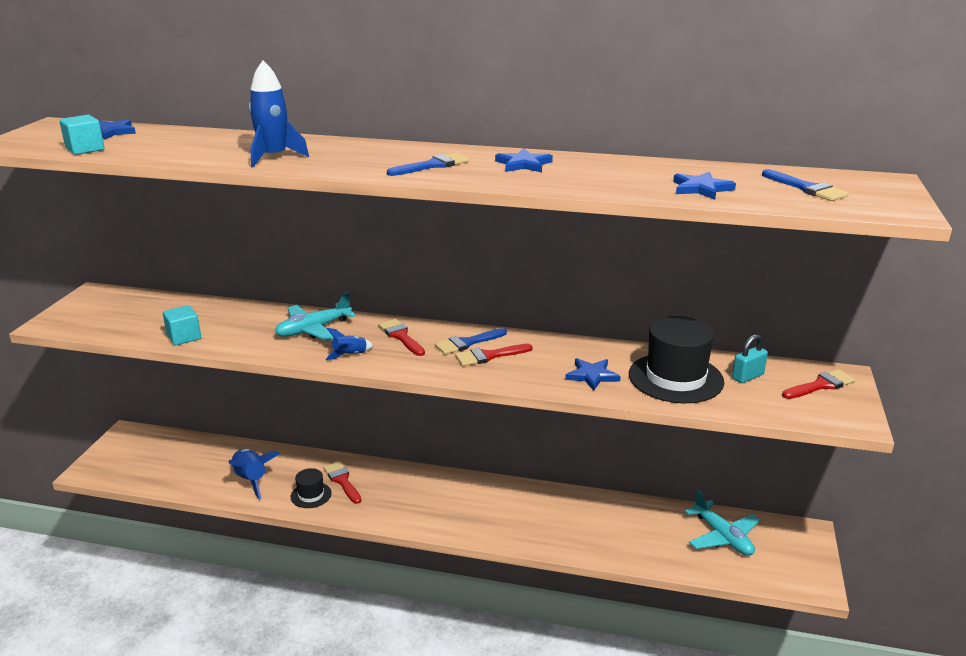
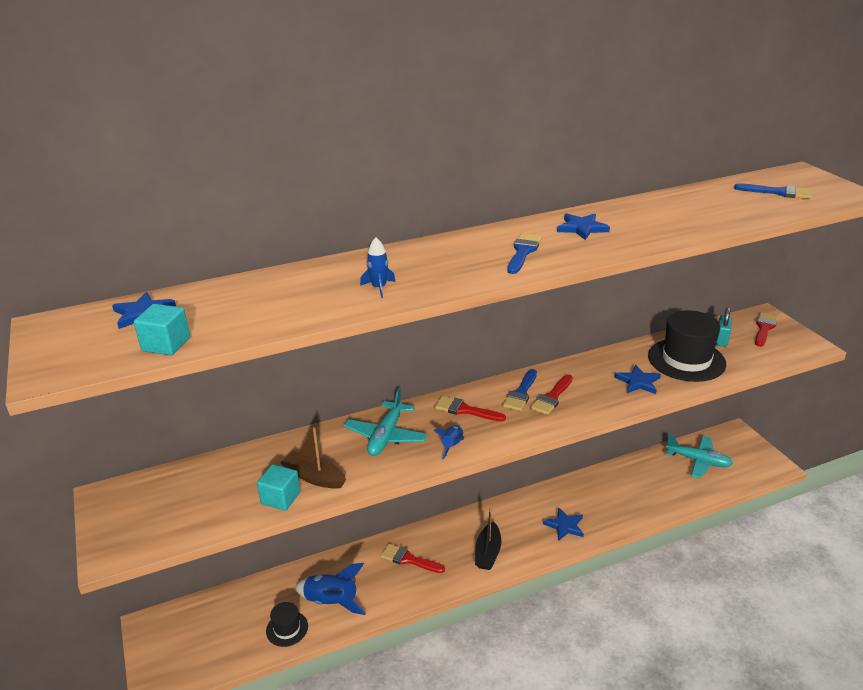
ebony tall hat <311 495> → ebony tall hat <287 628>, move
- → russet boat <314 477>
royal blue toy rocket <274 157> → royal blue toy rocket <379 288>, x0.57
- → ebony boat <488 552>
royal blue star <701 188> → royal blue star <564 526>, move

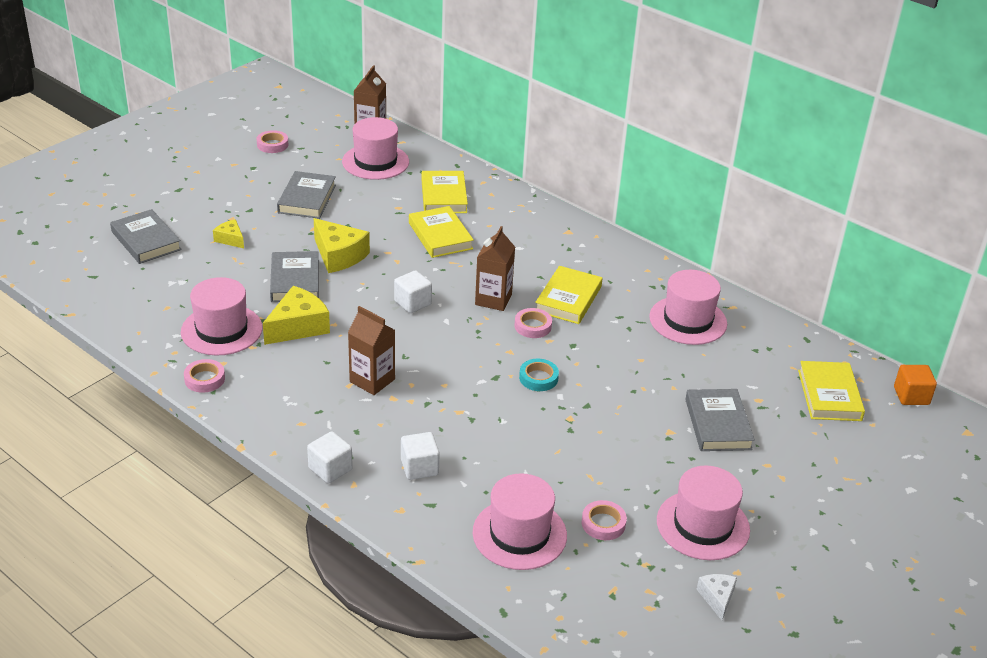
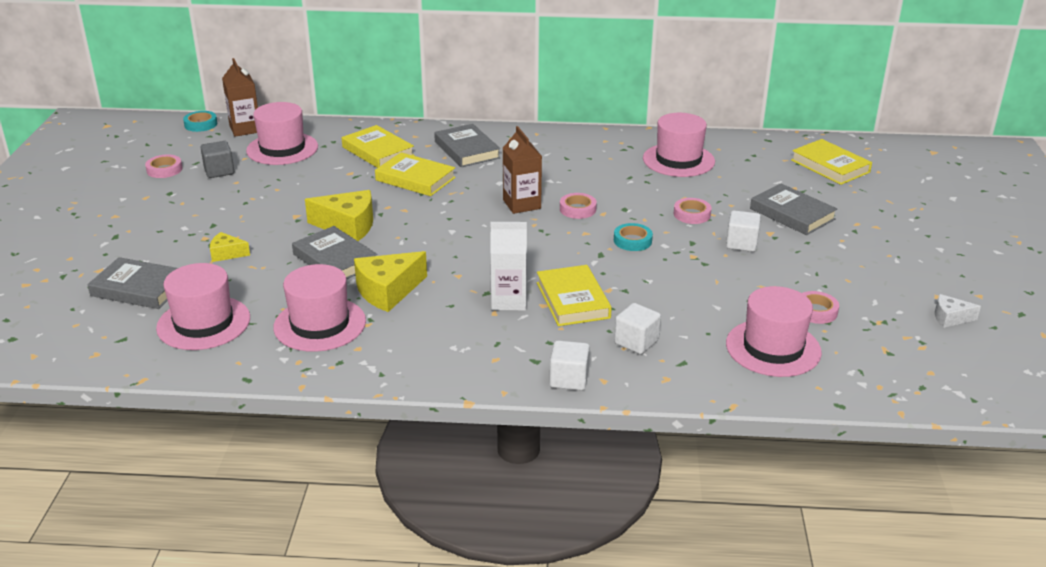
rosy tall hat <703 525> → rosy tall hat <203 323>, move
- → turquoise sticky tape <201 124>
- → gray cube <219 171>
bright yellow cheese <298 327> → bright yellow cheese <388 291>, 135 degrees counterclockwise
gray book <307 199> → gray book <467 150>, move
russet carton <372 380> → pure white carton <509 301>
bright yellow book <568 299> → bright yellow book <573 300>, move
rosy sticky tape <204 379> → rosy sticky tape <692 214>, move
pure white cube <412 303> → pure white cube <741 243>, move
pure white cheese <717 598> → pure white cheese <950 318>, 45 degrees counterclockwise
orange cube <911 396> → -

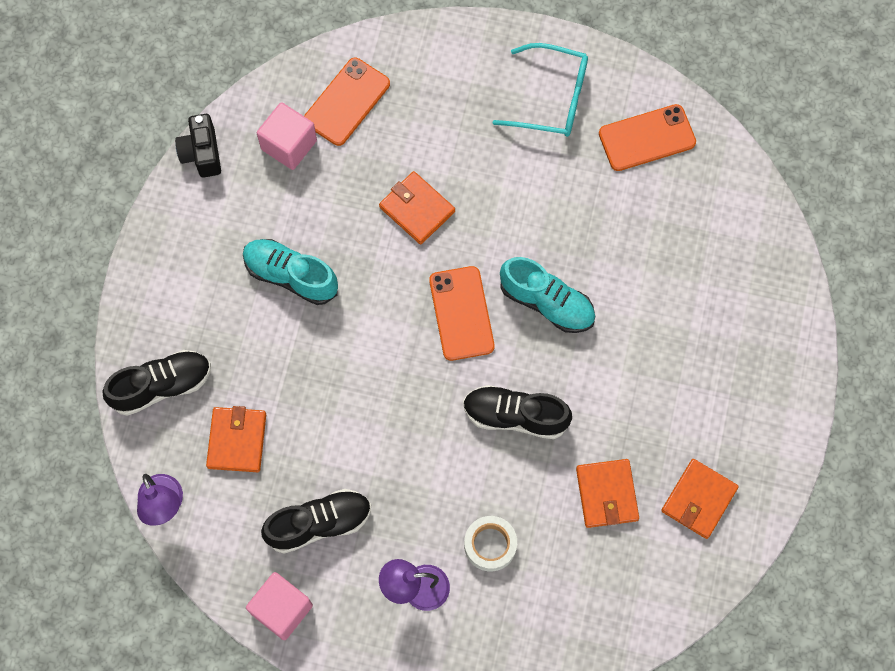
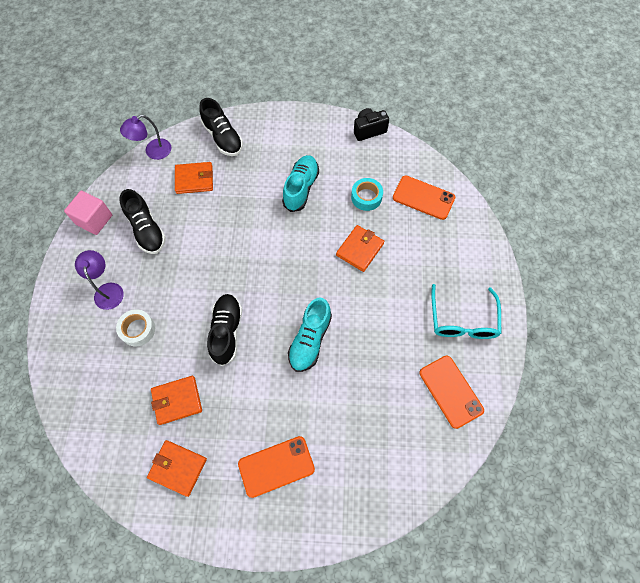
orange smartphone <461 313> → orange smartphone <276 466>, move
- → turquoise sticky tape <366 197>
rosy cube <289 145> → -

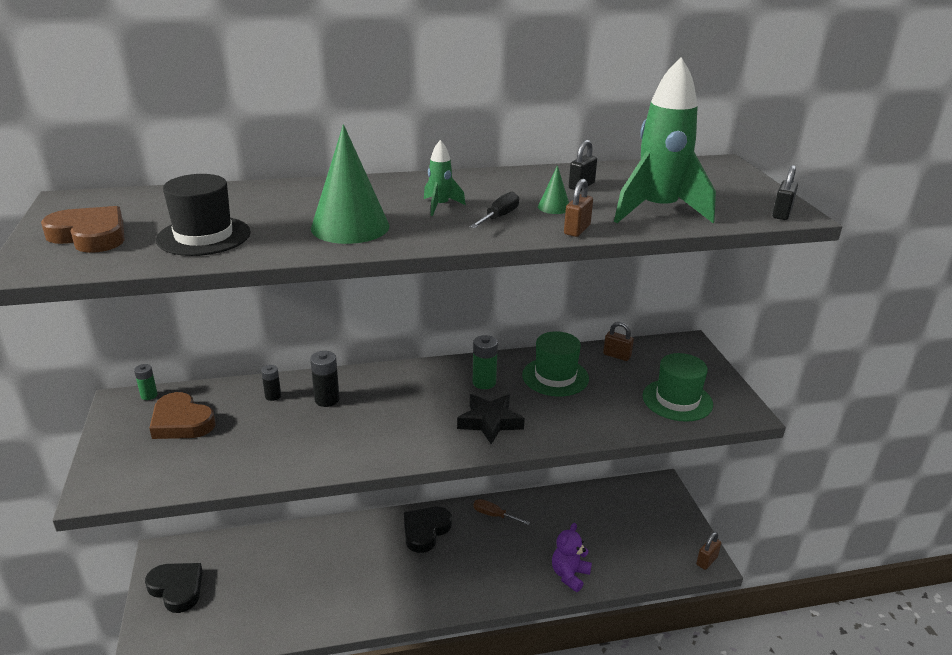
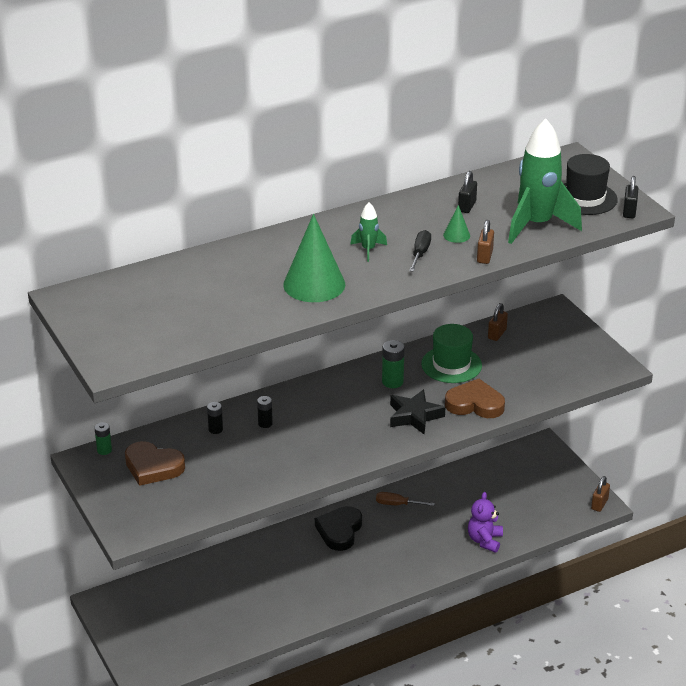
ebony power cell <327 399> → ebony power cell <265 423>, x0.65
russet heart shape <90 235> → russet heart shape <475 404>, move
russet padlock <617 355> → russet padlock <497 334>, 75 degrees counterclockwise
ebony tall hat <204 236> → ebony tall hat <585 198>, move
ebony heart shape <177 588> → -
green tall hat <677 400> → -

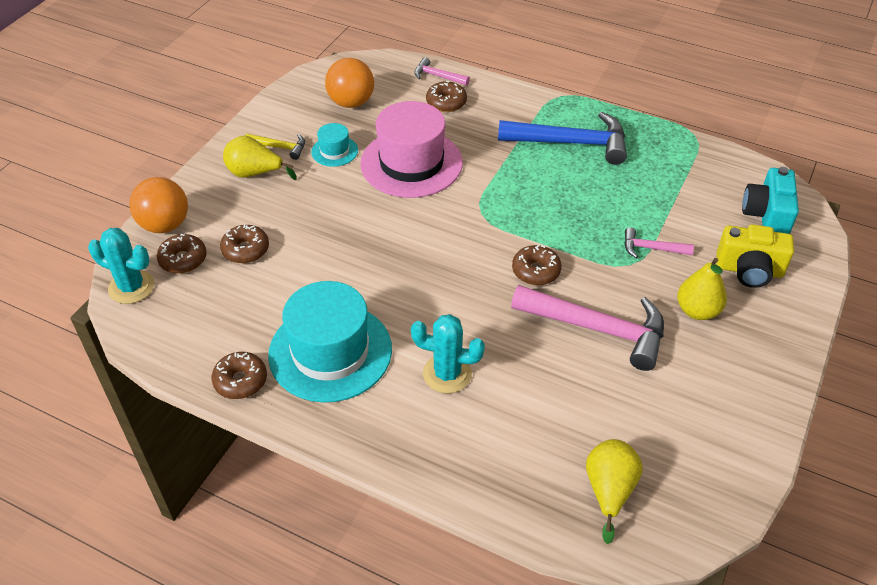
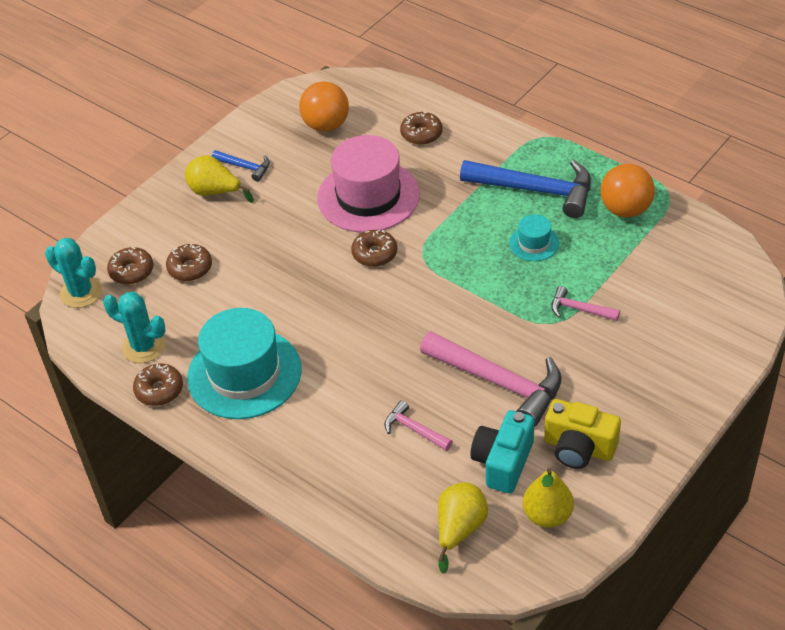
turquoise saguaro cactus <447 374> → turquoise saguaro cactus <144 347>, move
bright yellow hammer <280 147> → royal blue hammer <245 167>
russet doughnut <536 271> → russet doughnut <374 254>, move
rosy hammer <438 76> → rosy hammer <414 429>, move
turquoise compact camera <767 215> → turquoise compact camera <503 462>, move
turquoise tall hat <334 151> → turquoise tall hat <534 243>, move
bright yellow pear <697 311> → bright yellow pear <547 515>, move
bright yellow compact camera <749 270> → bright yellow compact camera <578 448>, move
orange sphere <165 225> → orange sphere <625 209>, move

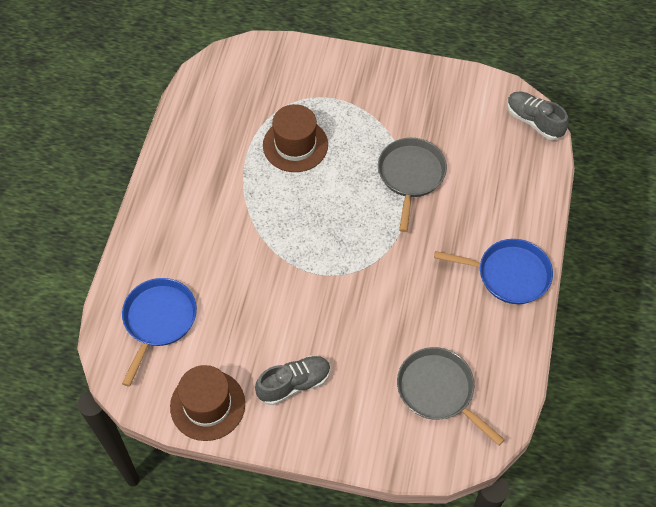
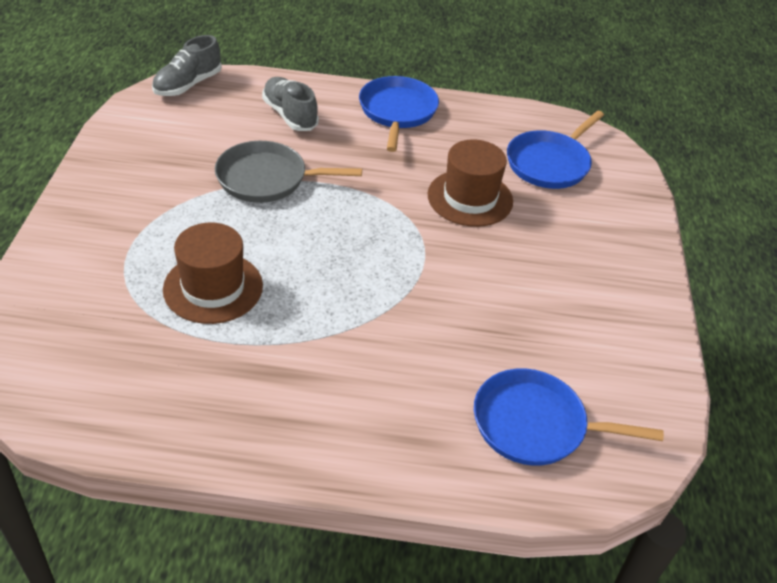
gray shoe <294 384> → gray shoe <290 115>, move
russet tall hat <207 405> → russet tall hat <470 198>, move
gray frying pan <438 390> → royal blue frying pan <549 163>

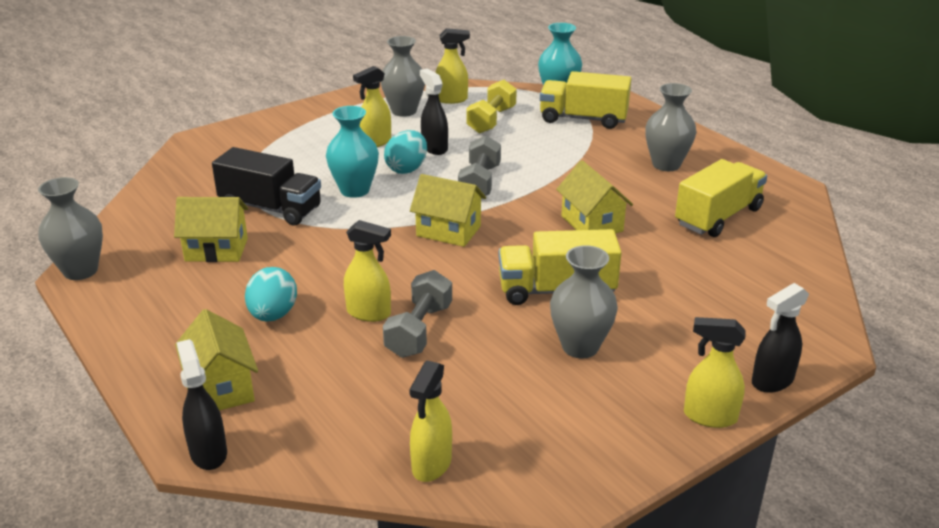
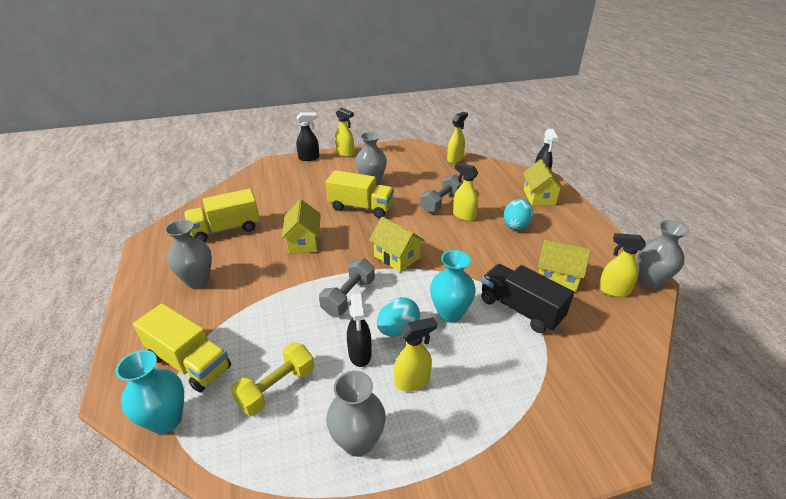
bright yellow sprayer <451 99> → bright yellow sprayer <613 290>, move

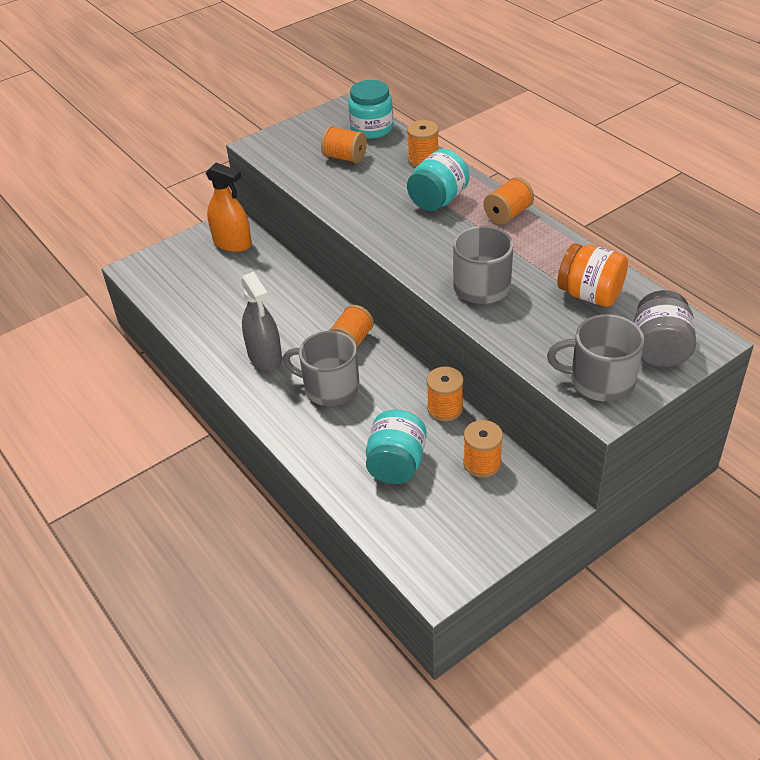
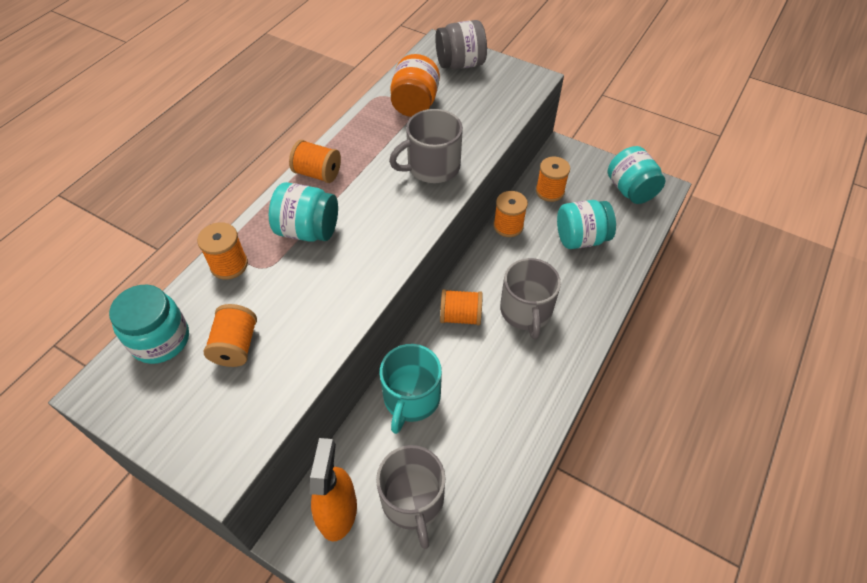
gray coffee mug <600 380> → gray coffee mug <413 500>, move
- → turquoise coffee mug <411 398>
- → turquoise jar <630 190>
gray sprayer <265 356> → -

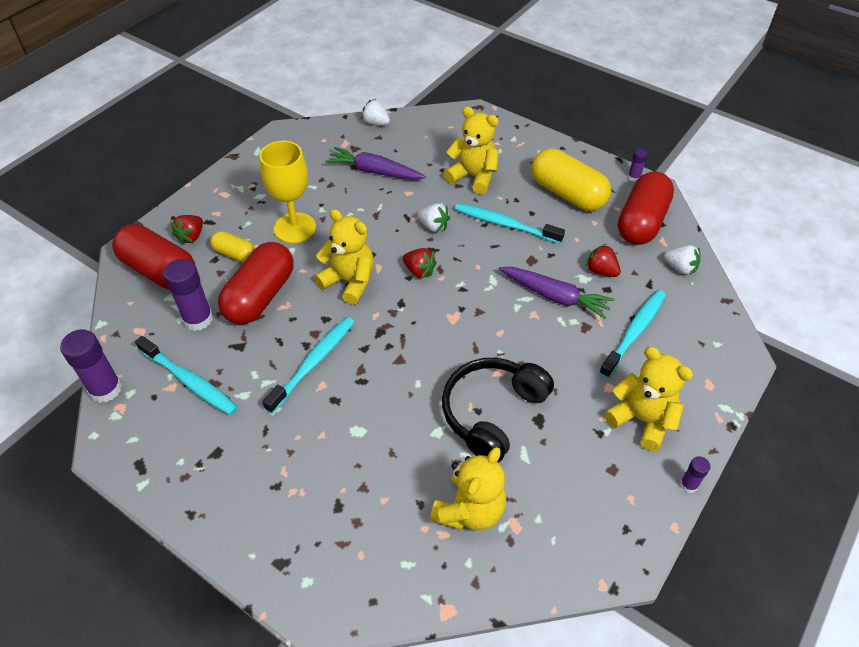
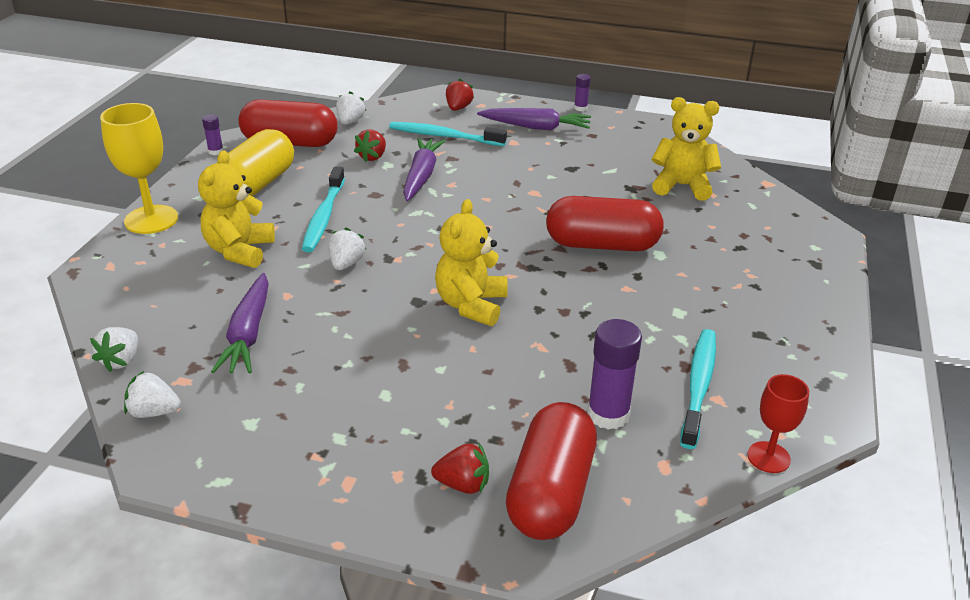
bright yellow chalice <295 228> → bright yellow chalice <151 219>, move
- → pure white berry <154 412>
red berry <419 271> → red berry <458 108>, move
bright yellow stuffed bear <642 419> → purple toy carrot <536 127>
red pill shape <260 296> → red pill shape <602 245>, move
purple glue stick <105 389> → red chalice <768 457>
bright yellow pill shape <234 253> → -
turquoise toothbrush <313 363> → -
ebony headphones <492 413> → -

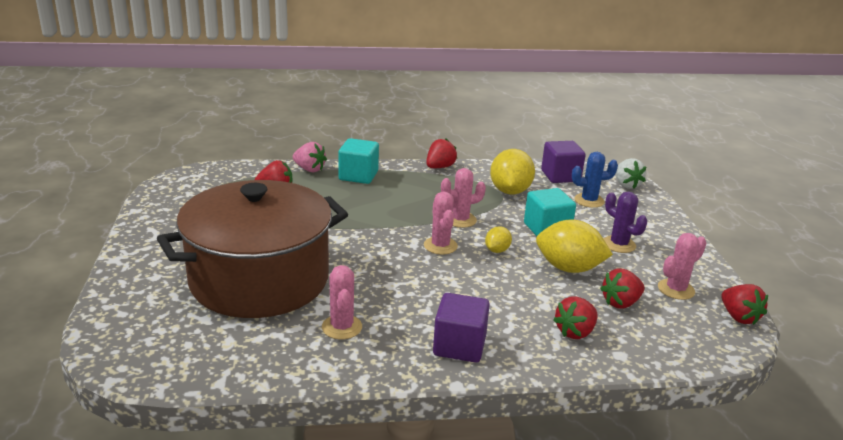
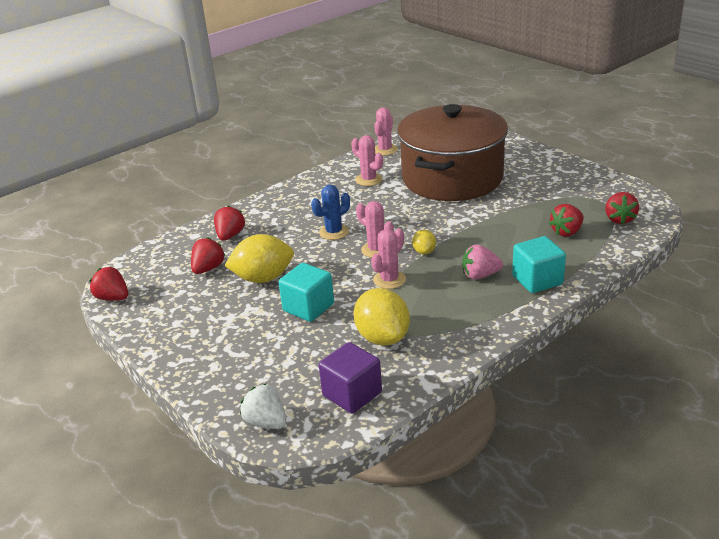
royal blue saguaro cactus <589 200> → royal blue saguaro cactus <334 232>, move
rosy saguaro cactus <676 289> → rosy saguaro cactus <385 150>, move
bright yellow lemon <497 250> → bright yellow lemon <424 251>, move
rosy berry <309 169> → rosy berry <480 275>, move
red berry <440 167> → red berry <619 219>, move
purple cube <459 346> → -
purple saguaro cactus <619 244> → -

